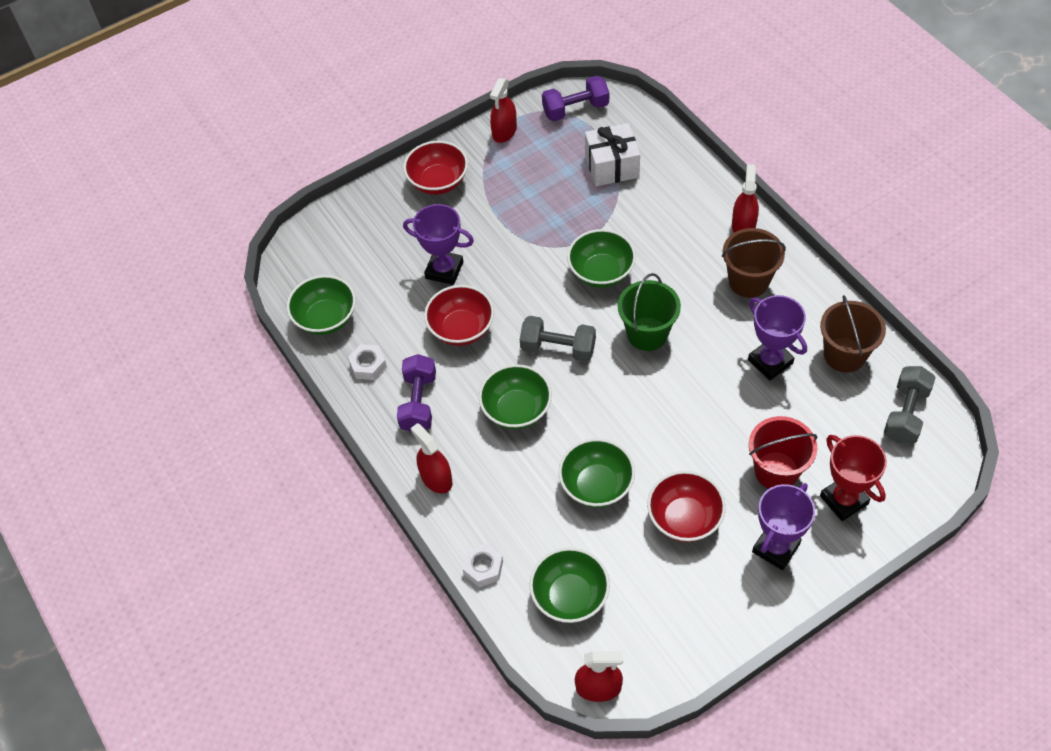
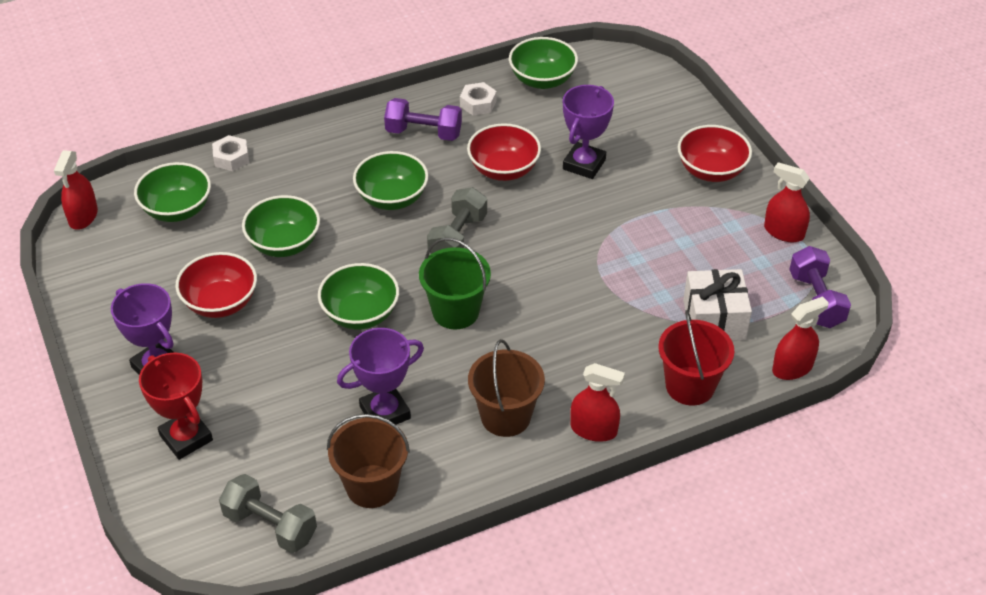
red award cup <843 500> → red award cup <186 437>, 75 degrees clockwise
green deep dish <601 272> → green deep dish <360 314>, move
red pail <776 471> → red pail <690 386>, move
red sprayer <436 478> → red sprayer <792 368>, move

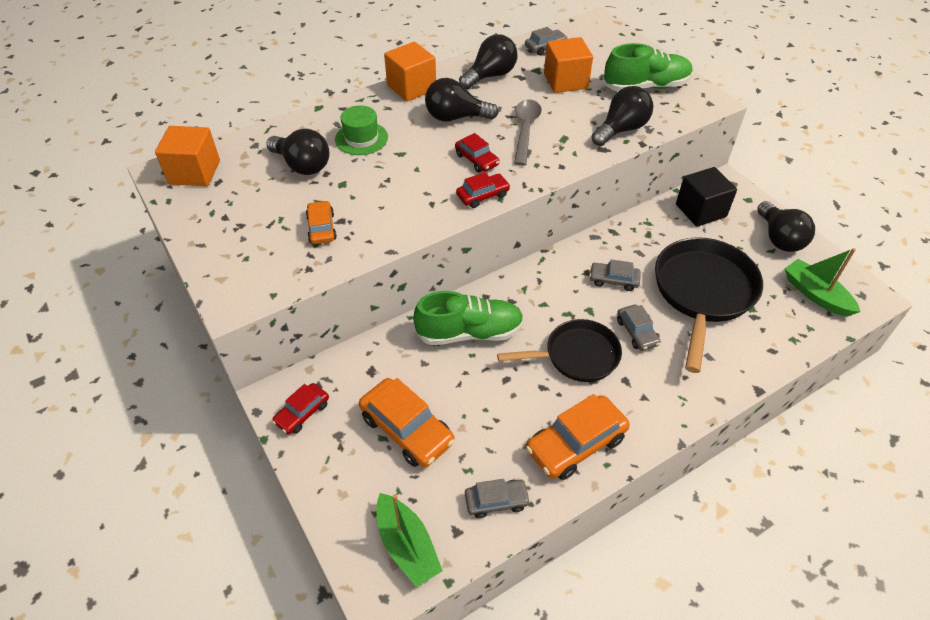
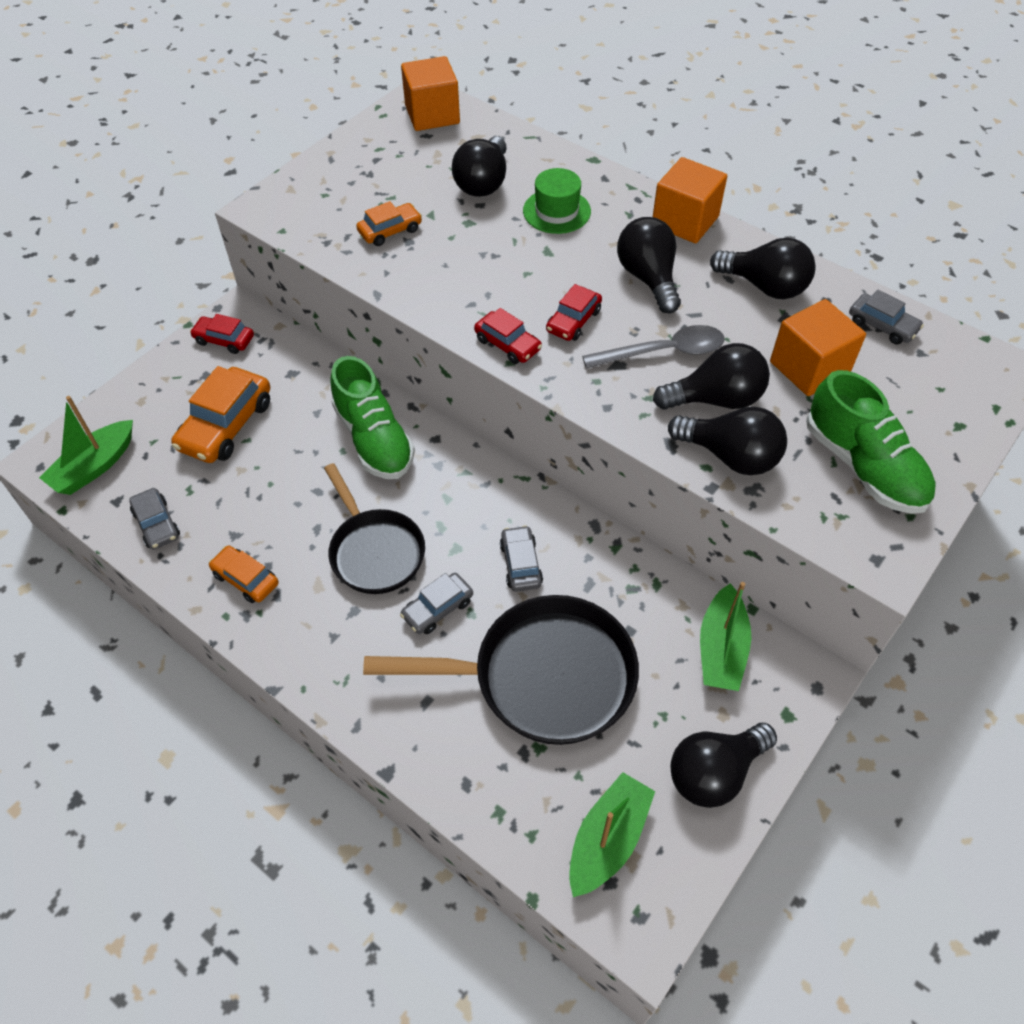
orange car <576 444> → orange car <246 579>, x0.57
- → ebony lightbulb <715 399>
ebony cube <700 210> → green boat <721 649>

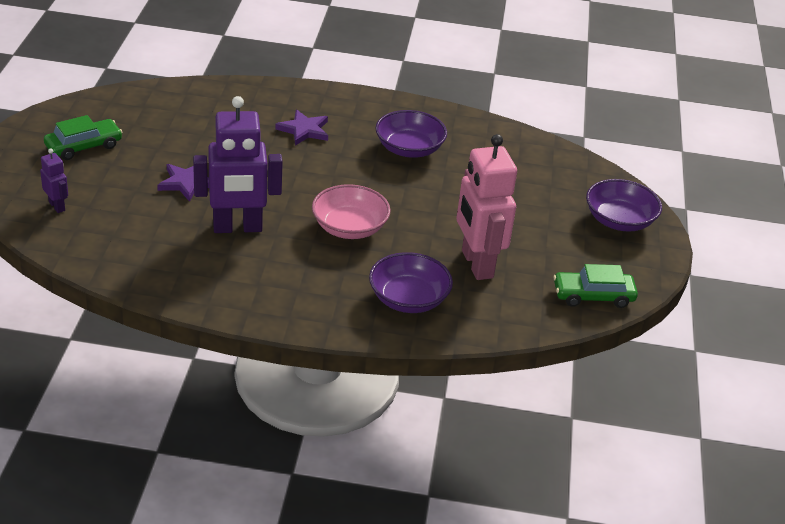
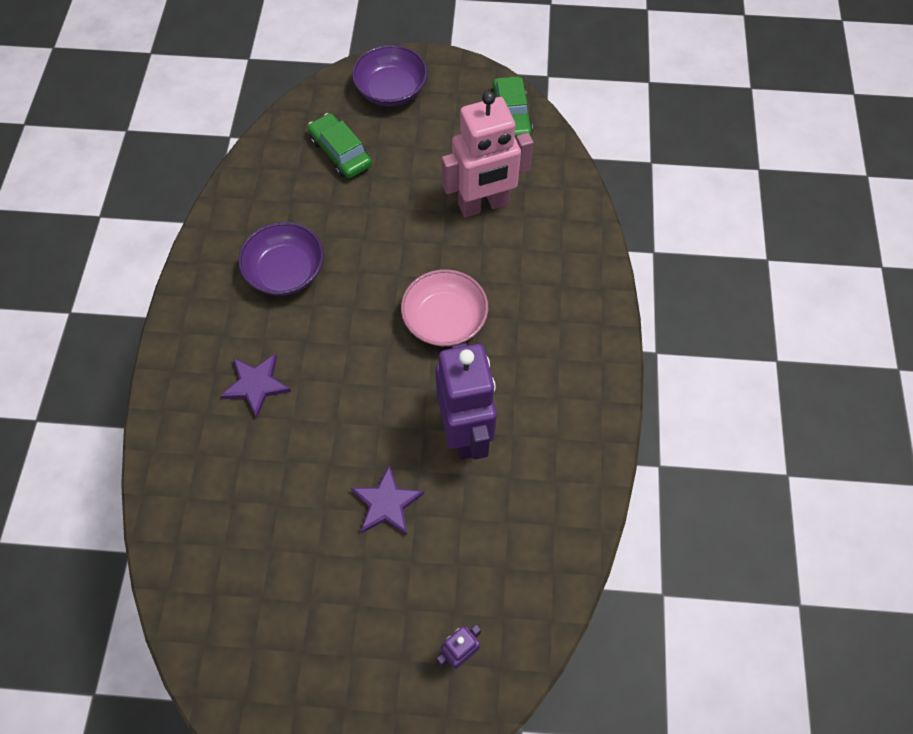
green car <83 146> → green car <340 152>, move
purple deep dish <408 299> → -

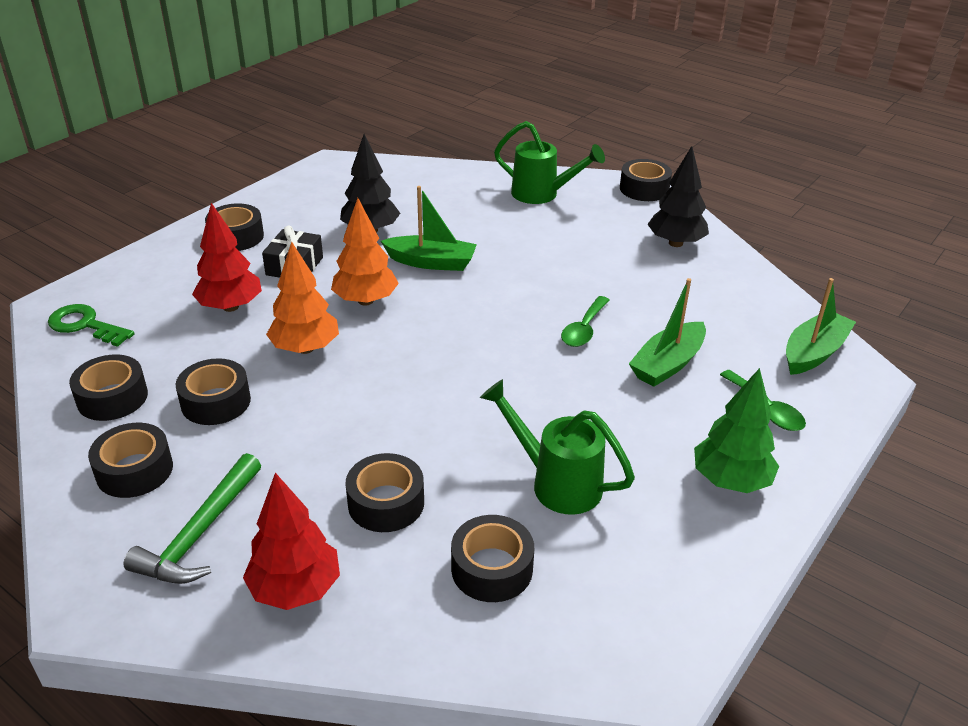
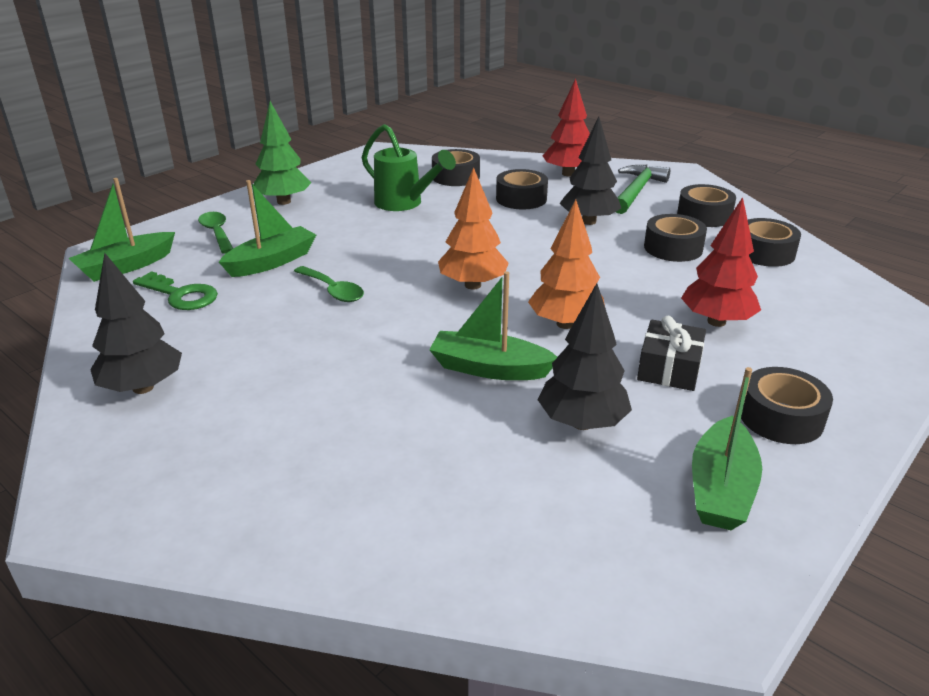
green latchkey <85 325> → green latchkey <181 295>, move
green spoon <584 329> → green spoon <332 290>, 105 degrees clockwise
orange fir tree <305 348> → orange fir tree <472 285>, move
- → ebony fir tree <588 221>
- → green boat <721 488>
green watering pot <542 194> → -
ebony sticky tape <644 189> → -

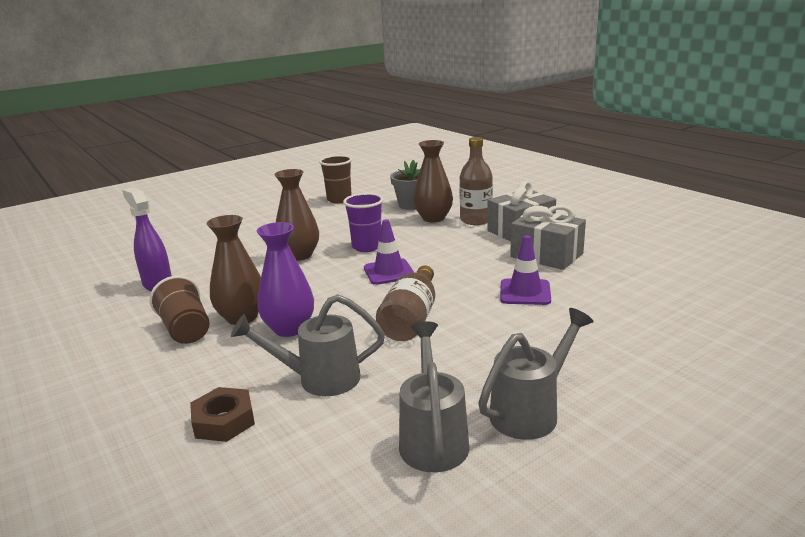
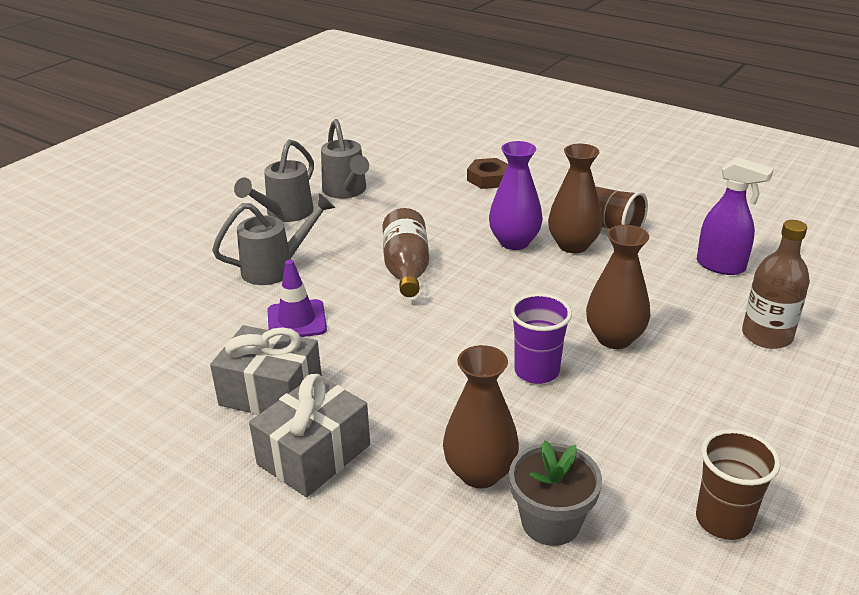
gray watering pot <319 379> → gray watering pot <276 268>, move
russet drink bottle <476 220> → russet drink bottle <767 335>, move
purple road cone <389 272> → -

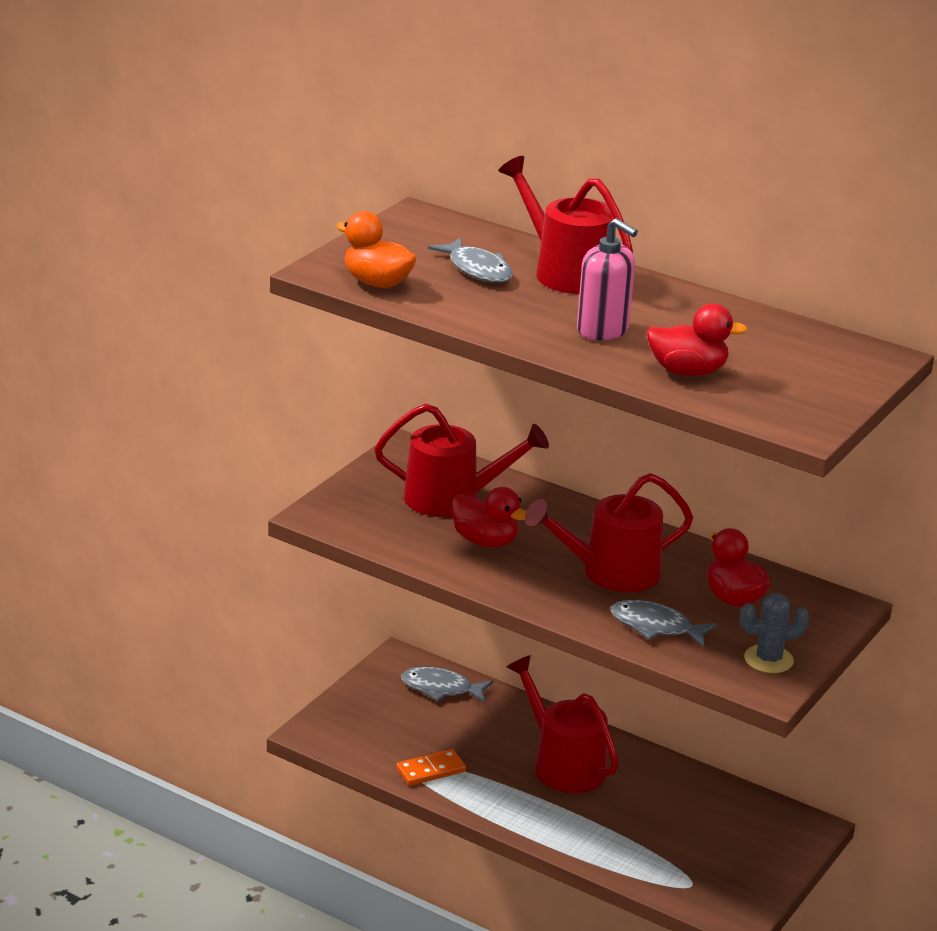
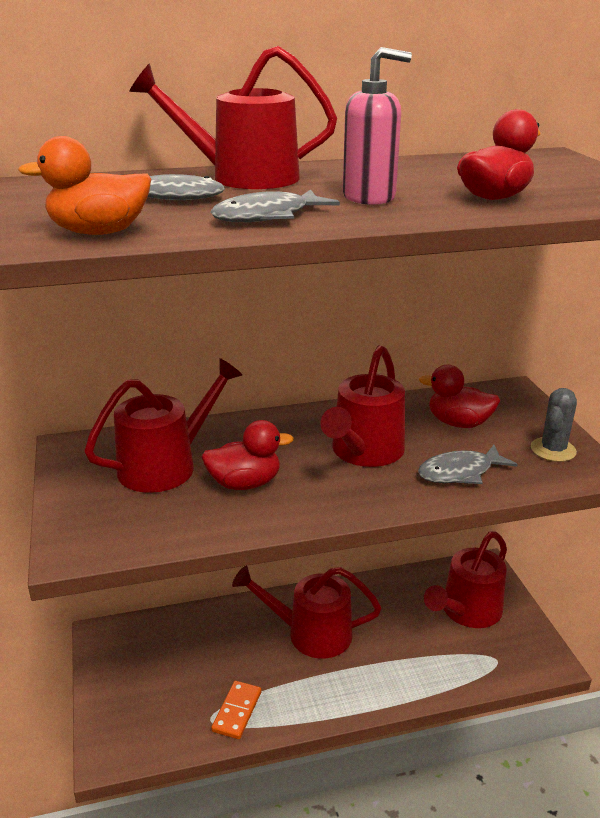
gray fish <441 689> → gray fish <267 216>, move
- → red watering pot <467 611>

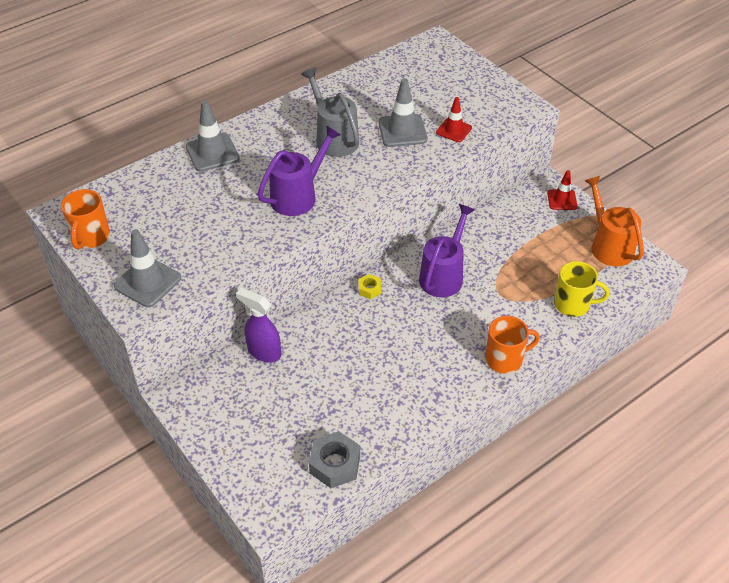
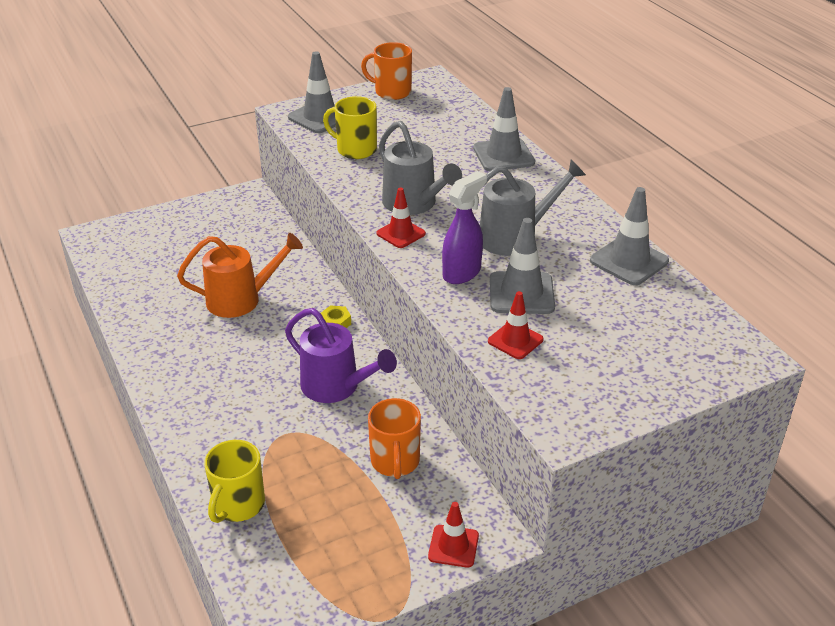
orange watering pot <608 245> → orange watering pot <241 299>, move
- → bright yellow coffee mug <355 149>
orange coffee mug <505 359> → orange coffee mug <395 461>, move
- → red road cone <401 233>
purple watering pot <298 196> → gray watering pot <414 204>
purple sprayer <263 352> → purple sprayer <462 273>, move
- → gray road cone <629 261>
gray hexagon nut <335 464> → -

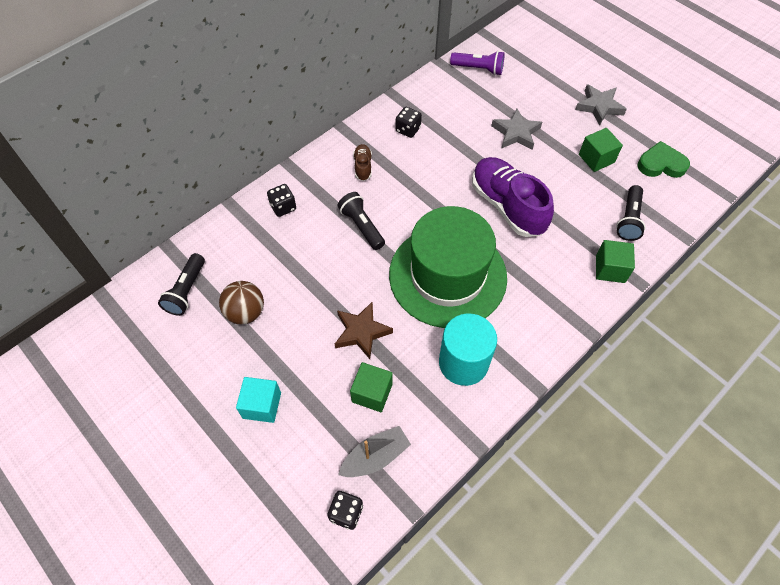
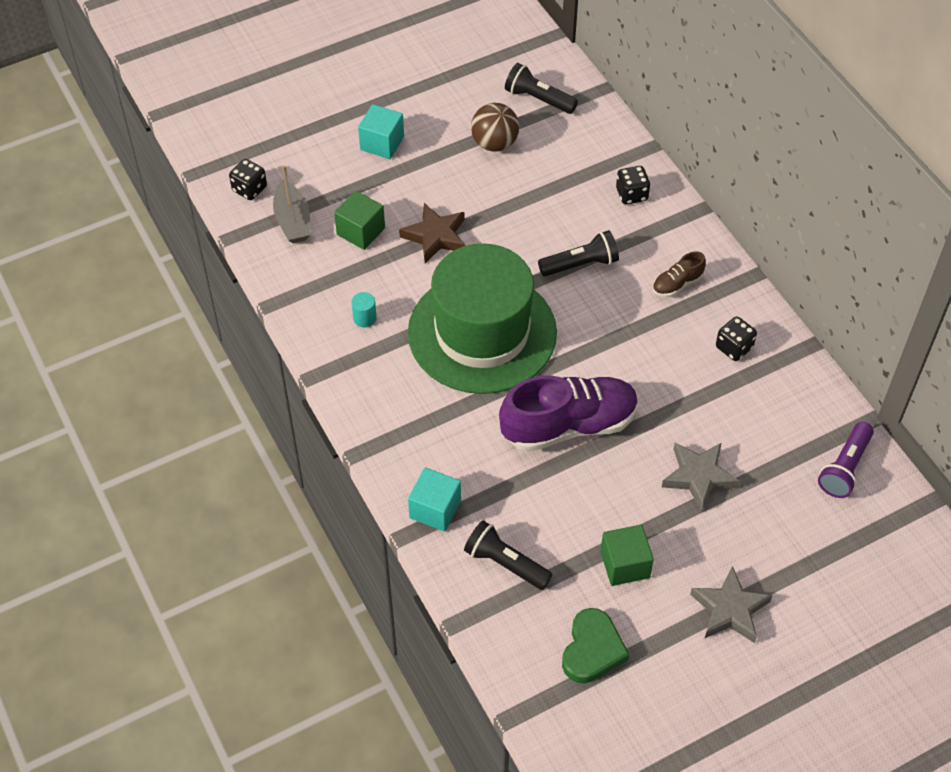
turquoise cylinder shape <463 362> → turquoise cylinder shape <364 318>, x0.40
green cube <610 269> → turquoise cube <435 509>
russet shoe <363 167> → russet shoe <677 284>, 135 degrees clockwise

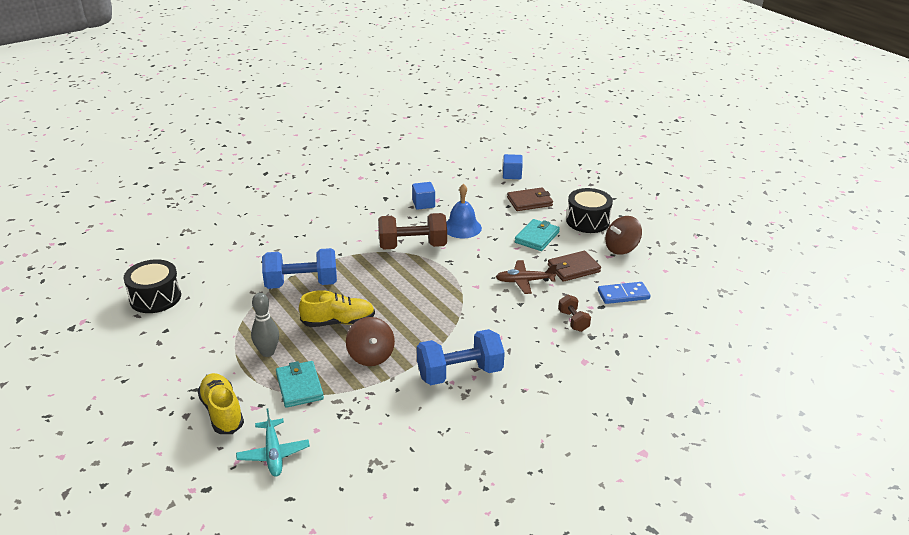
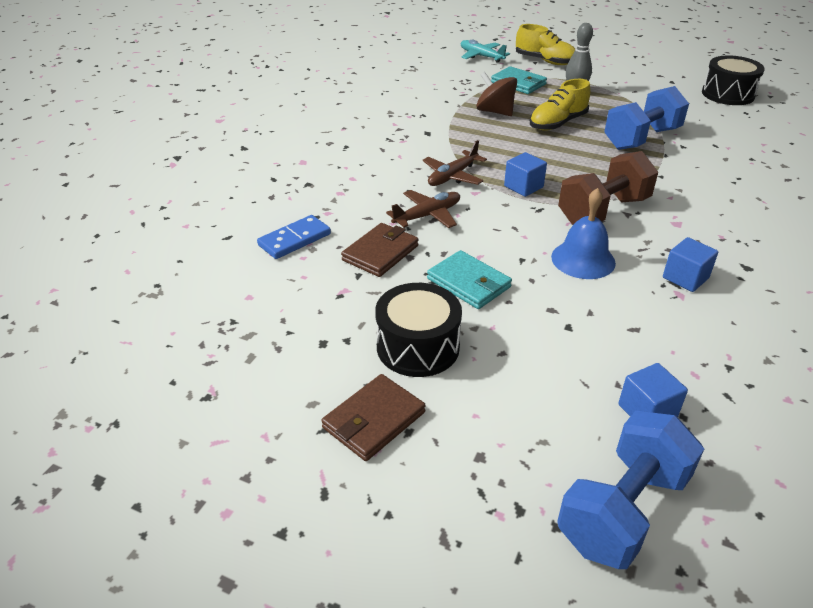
russet billfold <529 201> → russet billfold <374 420>, move
- → russet plane <452 176>
turquoise billfold <537 237> → turquoise billfold <469 283>, 45 degrees counterclockwise
- → royal blue cube <523 187>
royal blue dumbbell <460 373> → royal blue dumbbell <622 510>, move
russet dumbbell <573 321> → -
russet toy top <621 248> → -

